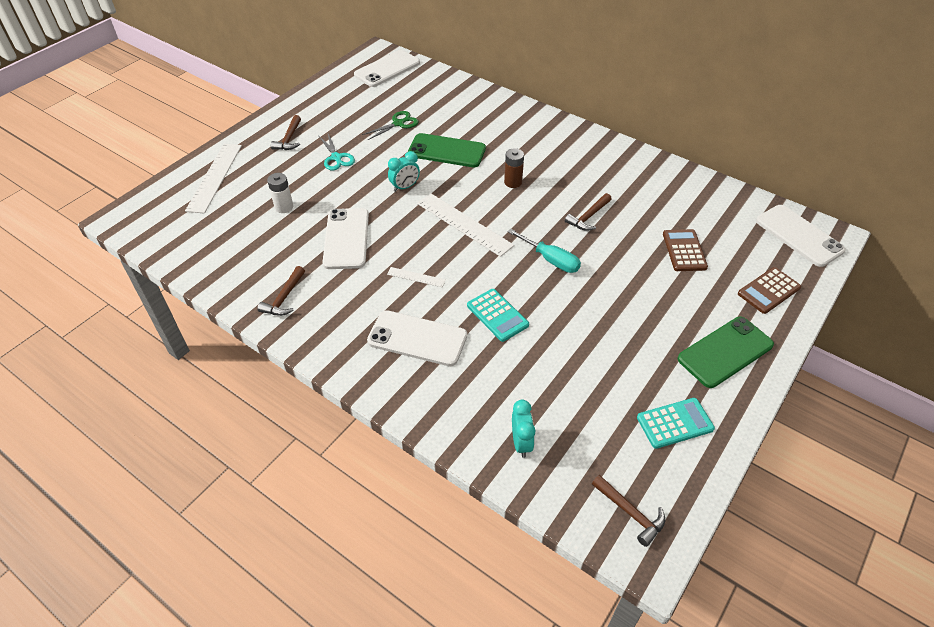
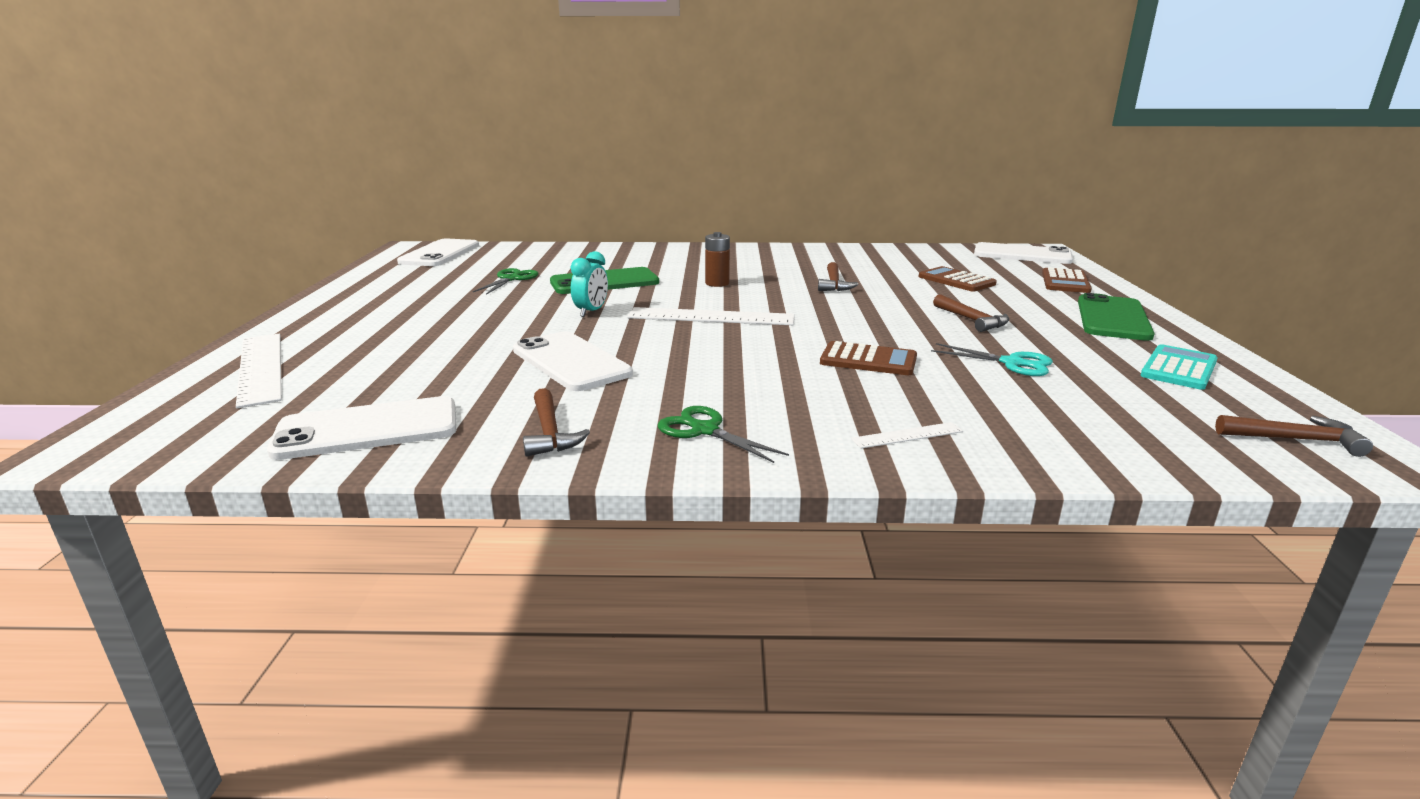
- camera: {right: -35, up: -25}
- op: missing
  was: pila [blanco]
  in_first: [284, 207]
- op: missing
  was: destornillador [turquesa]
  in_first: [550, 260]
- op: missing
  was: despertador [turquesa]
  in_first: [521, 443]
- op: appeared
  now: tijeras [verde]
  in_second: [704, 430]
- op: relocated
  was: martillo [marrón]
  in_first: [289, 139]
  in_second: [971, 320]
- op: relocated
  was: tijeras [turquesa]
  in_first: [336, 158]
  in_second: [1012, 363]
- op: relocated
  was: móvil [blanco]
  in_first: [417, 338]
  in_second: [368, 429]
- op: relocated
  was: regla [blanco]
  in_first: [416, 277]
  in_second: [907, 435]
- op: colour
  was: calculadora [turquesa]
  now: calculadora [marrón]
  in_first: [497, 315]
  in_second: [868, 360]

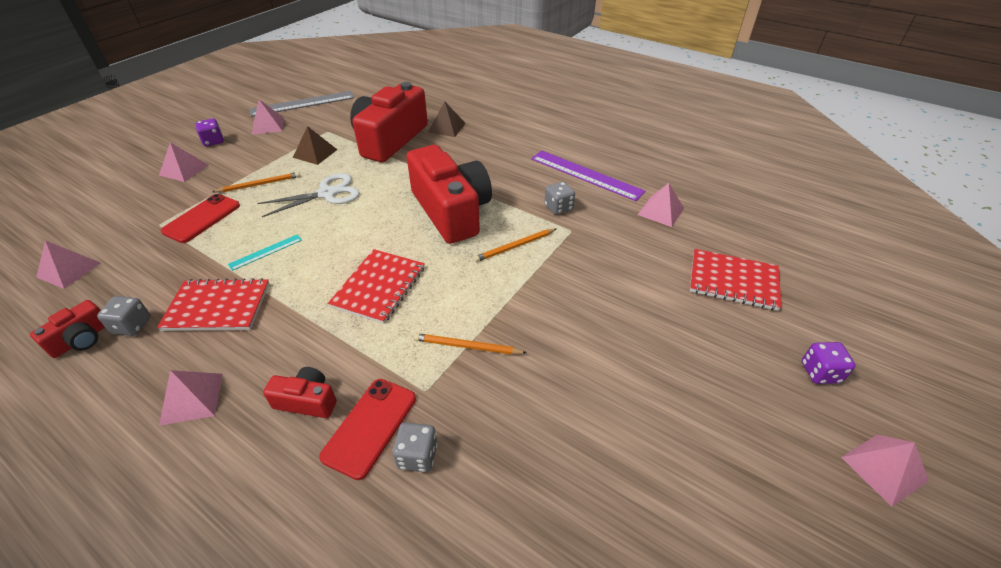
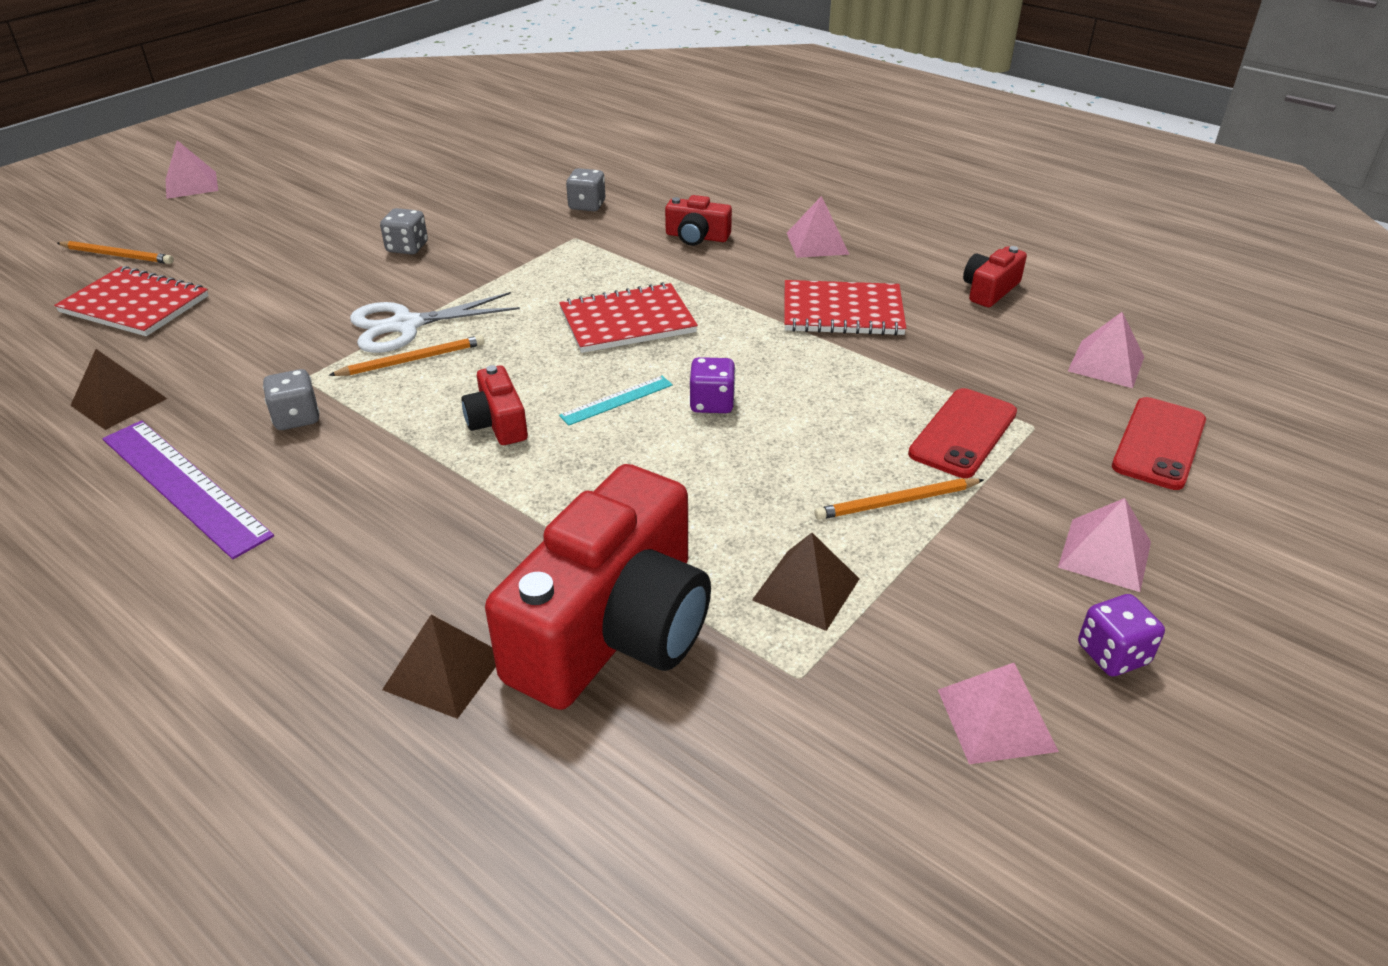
- camera: {right: -175, up: -5}
- op: missing
  was: regla [gris]
  in_first: [302, 103]
- op: relocated
  was: dado [gris]
  in_first: [132, 325]
  in_second: [407, 247]
- op: relocated
  was: regla [turquesa]
  in_first: [266, 252]
  in_second: [617, 400]
- op: relocated
  was: tijeras [blanco]
  in_first: [327, 194]
  in_second: [406, 325]
- op: relocated
  was: móvil [rojo]
  in_first: [370, 427]
  in_second: [1159, 443]
- op: relocated
  was: lápiz [naranja]
  in_first: [467, 346]
  in_second: [117, 255]
- op: relocated
  was: dado [morado]
  in_first: [820, 372]
  in_second: [712, 403]
- op: colour
  was: pirámide [rosa]
  now: pirámide [marrón]
  in_first: [660, 211]
  in_second: [119, 402]
- op: spun
  was: cuaderno [rojo]
  in_first: [379, 287]
  in_second: [627, 321]
  clockwise: 45
- op: size
  was: cámara [rojo]
  in_first: [451, 211]
  in_second: [498, 423]
  ratio: 0.44

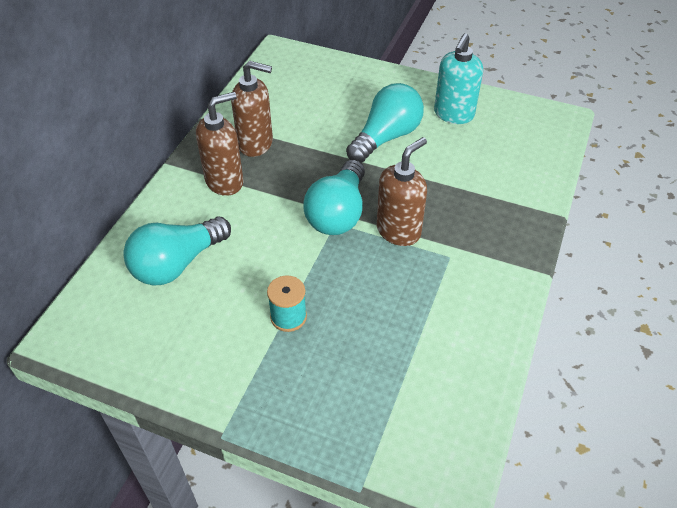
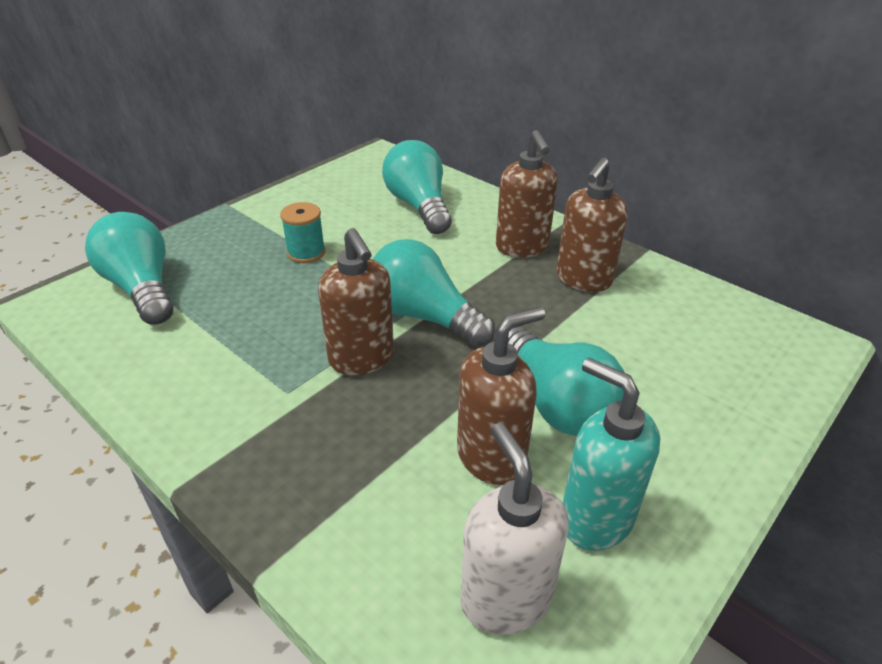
- camera: {right: 110, up: -10}
- op: appeared
  now: bombilla [turquesa]
  in_second: [142, 288]
- op: appeared
  now: dispensador de jabón [marrón]
  in_second: [492, 457]
- op: appeared
  now: dispensador de jabón [blanco]
  in_second: [505, 598]

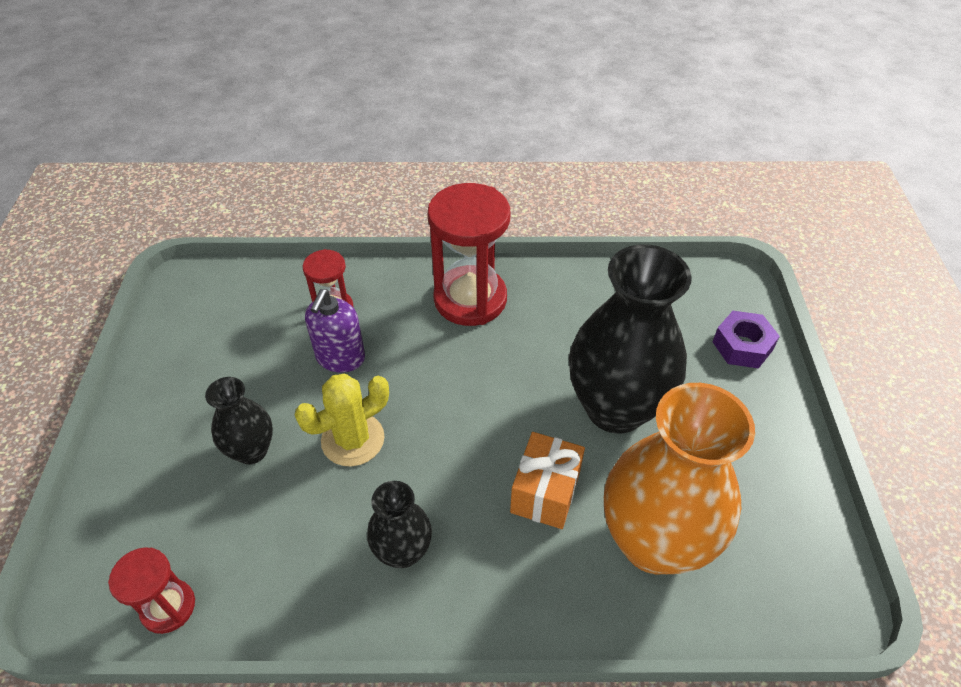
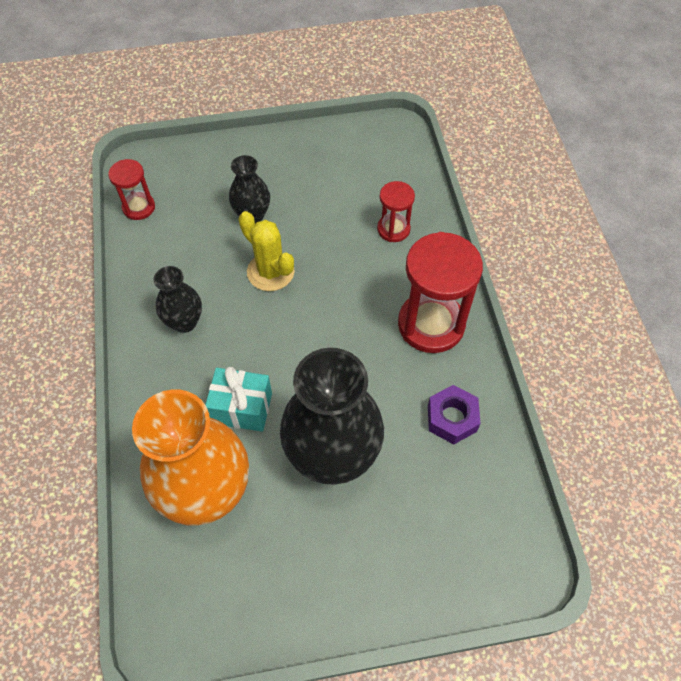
- camera: {right: 80, up: 10}
- op: missing
  was: dispensador de jabón [morado]
  in_first: [340, 358]
- op: relocated
  was: tuerca [morado]
  in_first: [742, 346]
  in_second: [452, 418]
- op: colour
  was: regalo [naranja]
  now: regalo [turquesa]
  in_first: [545, 492]
  in_second: [242, 408]

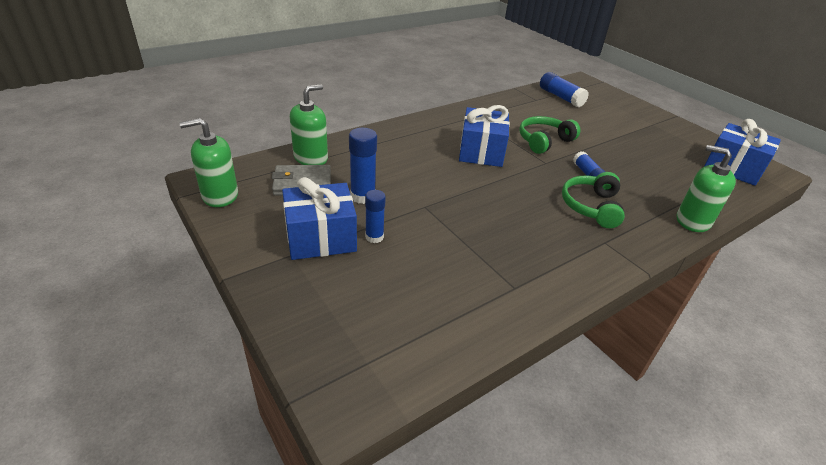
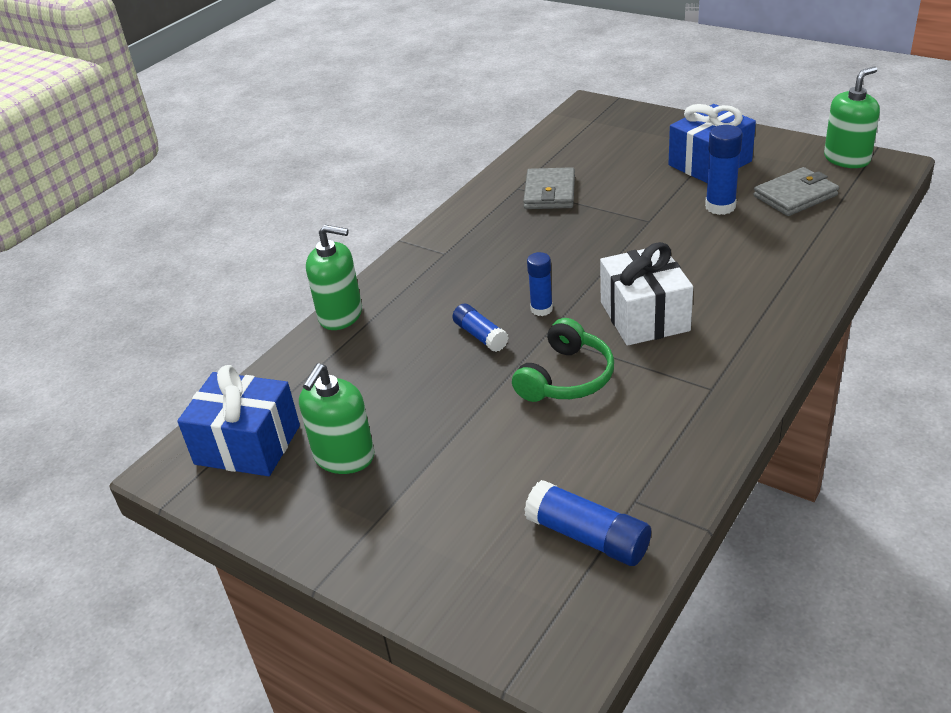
- camera: {right: 165, up: 0}
- op: missing
  was: auriculares [verde]
  in_first: [591, 207]
- op: appeared
  now: cartera [gris]
  in_second: [550, 192]
- op: relocated
  was: dispensador de jabón [verde]
  in_first: [311, 158]
  in_second: [344, 457]
- op: relocated
  was: barra de pegamento [azul]
  in_first: [374, 237]
  in_second: [541, 309]
- op: colour
  was: regalo [azul]
  now: regalo [blanco]
  in_first: [481, 152]
  in_second: [644, 316]

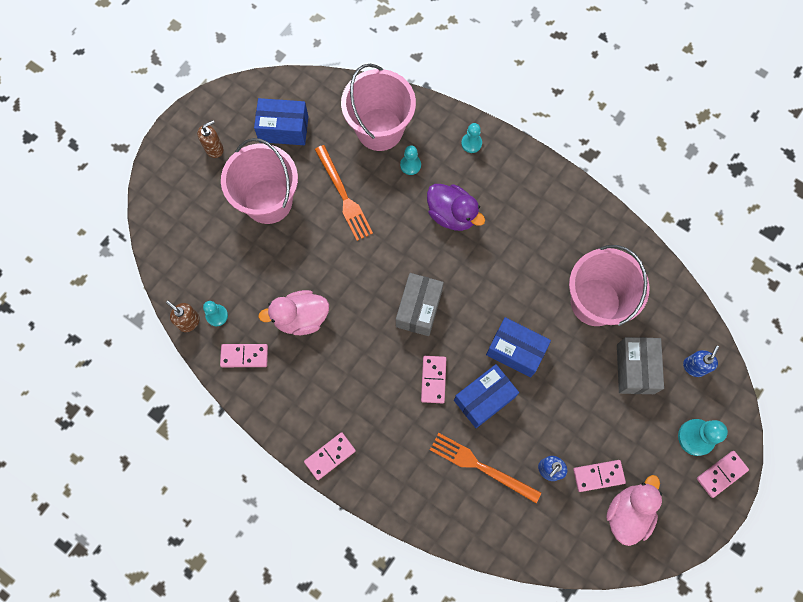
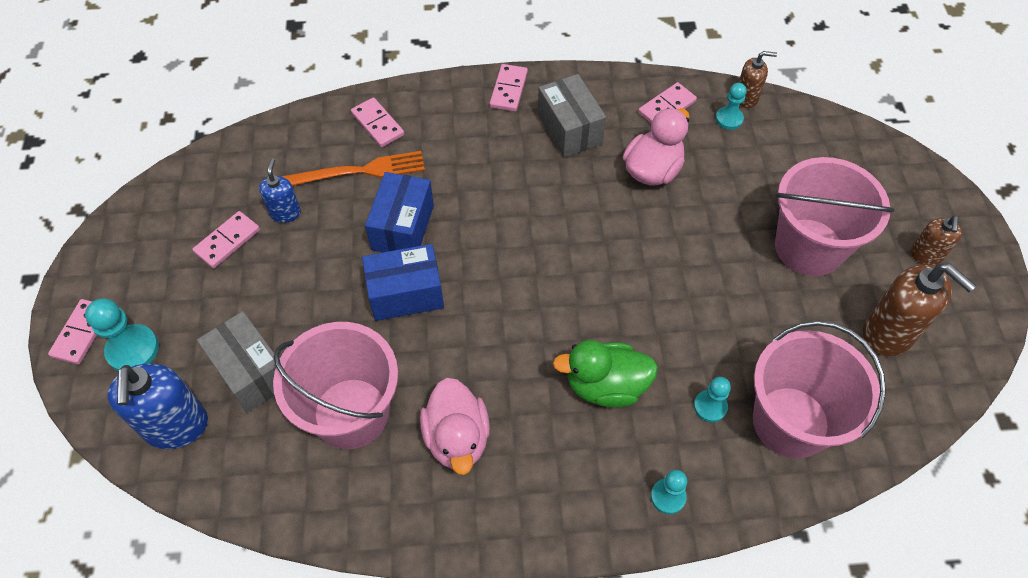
- camera: {right: 140, up: -15}
- op: missing
  was: tenedor [naranja]
  in_first: [344, 196]
- op: relocated
  was: caja [gris]
  in_first: [419, 309]
  in_second: [569, 129]
- op: relocated
  was: ficha de dominó [rosa]
  in_first: [433, 379]
  in_second: [378, 124]
- op: relocated
  was: pato [rosa]
  in_first: [628, 513]
  in_second: [457, 438]
- op: exchanged
  was: caja [azul]
  now: dispensador de jabón [marrón]
  in_first: [283, 129]
  in_second: [888, 333]
- op: colour
  was: pato [morado]
  now: pato [verde]
  in_first: [452, 214]
  in_second: [605, 386]
- op: size
  was: dispensador de jabón [azul]
  in_first: [694, 366]
  in_second: [176, 426]
  ratio: 1.8

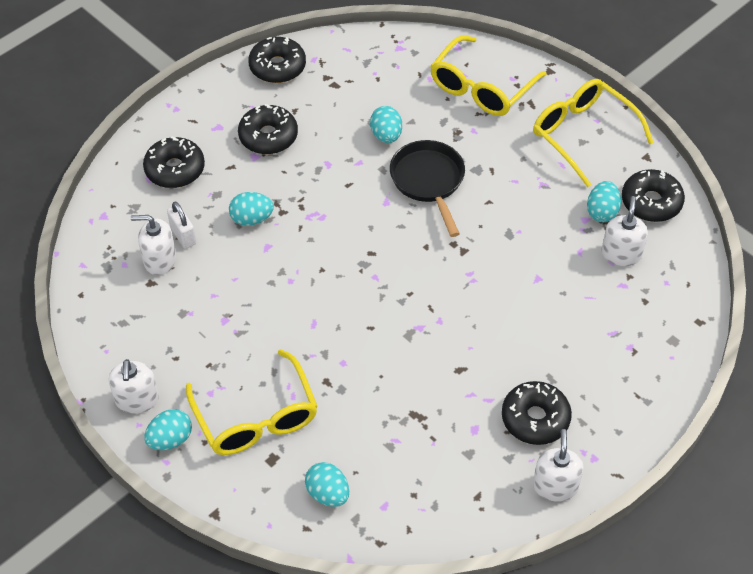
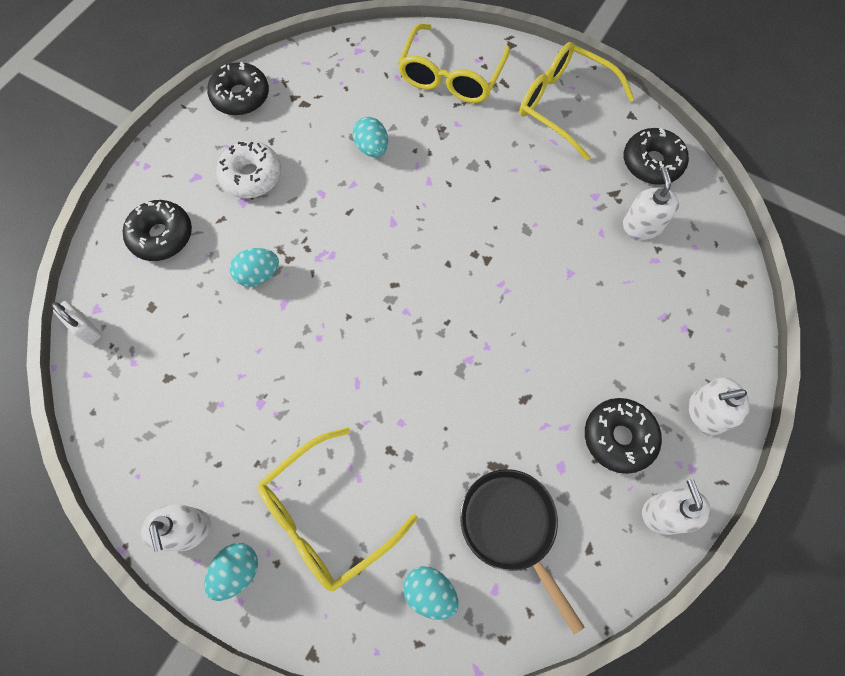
- camera: {right: -15, up: 15}
- op: missing
  was: huevo [turquesa]
  in_first: [602, 212]
- op: relocated
  was: dispensador de jabón [blanco]
  in_first: [159, 260]
  in_second: [706, 412]
- op: relocated
  was: candado [blanco]
  in_first: [183, 236]
  in_second: [86, 329]
- op: relocated
  was: sartén [negro]
  in_first: [428, 181]
  in_second: [511, 527]
- op: colour
  was: rosquilla [negro]
  now: rosquilla [blanco]
  in_first: [268, 136]
  in_second: [251, 176]
- op: spun
  was: gafas [amarillo]
  in_first: [256, 417]
  in_second: [326, 516]
  clockwise: 90

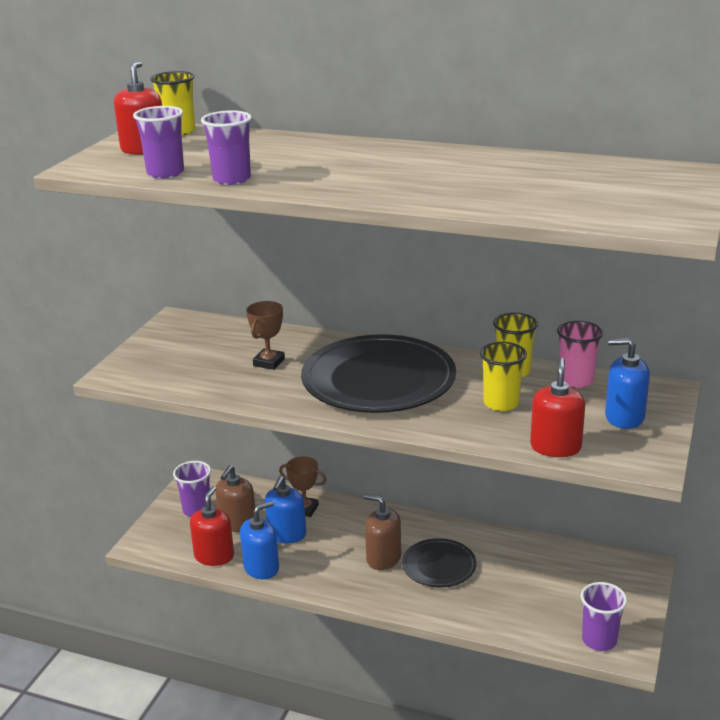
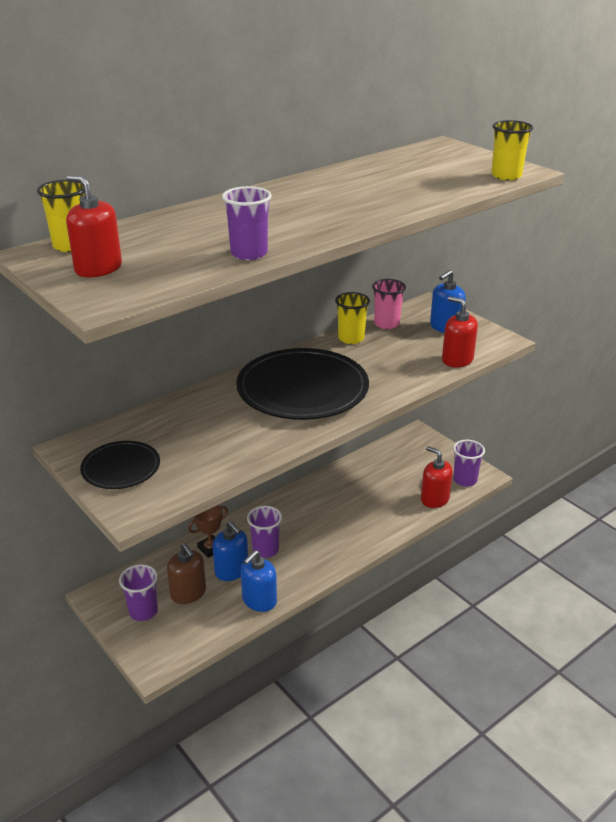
- camera: {right: -60, up: 5}
- op: missing
  was: trofeo [marrón]
  in_first: [269, 362]
- op: missing
  was: dispensador de jabón [marrón]
  in_first: [383, 558]
- op: relocated
  was: vaso [morado]
  in_first: [165, 173]
  in_second: [265, 549]
- op: relocated
  was: dispensador de jabón [rojo]
  in_first: [214, 556]
  in_second: [434, 499]
- op: relocated
  was: plato [negro]
  in_first: [439, 566]
  in_second: [121, 468]
- op: relocated
  was: vaso [amarillo]
  in_first: [501, 403]
  in_second: [506, 176]
- op: spun
  was: dispensador de jabón [azul]
  in_first: [261, 568]
  in_second: [259, 600]
  clockwise: -135

